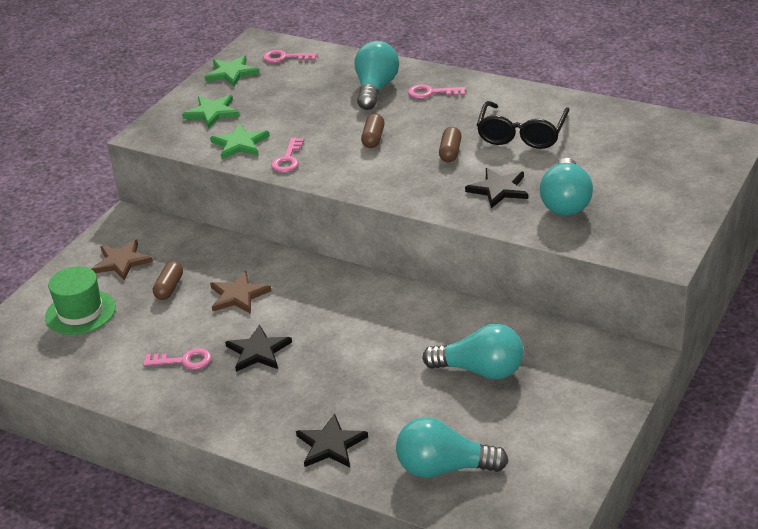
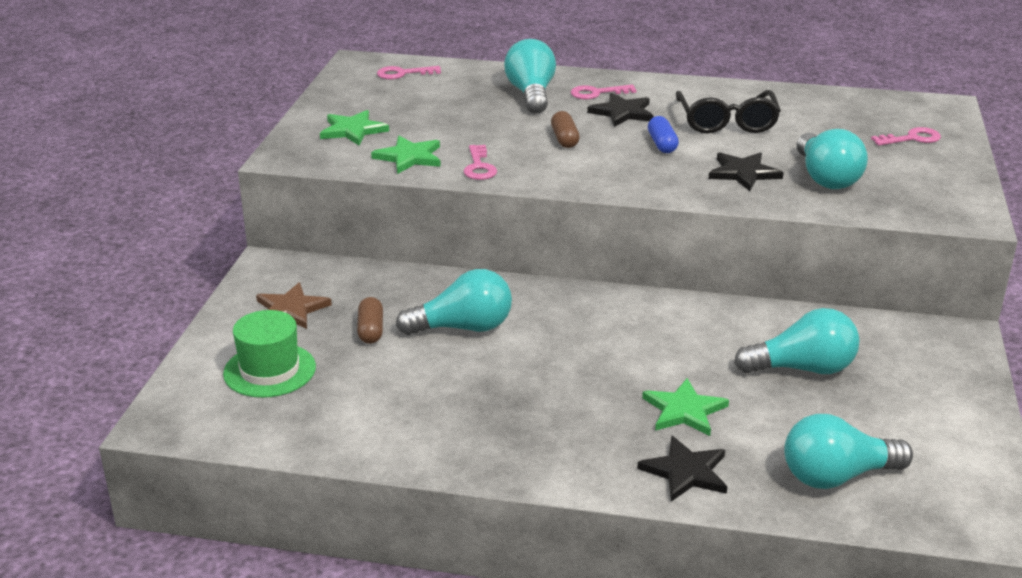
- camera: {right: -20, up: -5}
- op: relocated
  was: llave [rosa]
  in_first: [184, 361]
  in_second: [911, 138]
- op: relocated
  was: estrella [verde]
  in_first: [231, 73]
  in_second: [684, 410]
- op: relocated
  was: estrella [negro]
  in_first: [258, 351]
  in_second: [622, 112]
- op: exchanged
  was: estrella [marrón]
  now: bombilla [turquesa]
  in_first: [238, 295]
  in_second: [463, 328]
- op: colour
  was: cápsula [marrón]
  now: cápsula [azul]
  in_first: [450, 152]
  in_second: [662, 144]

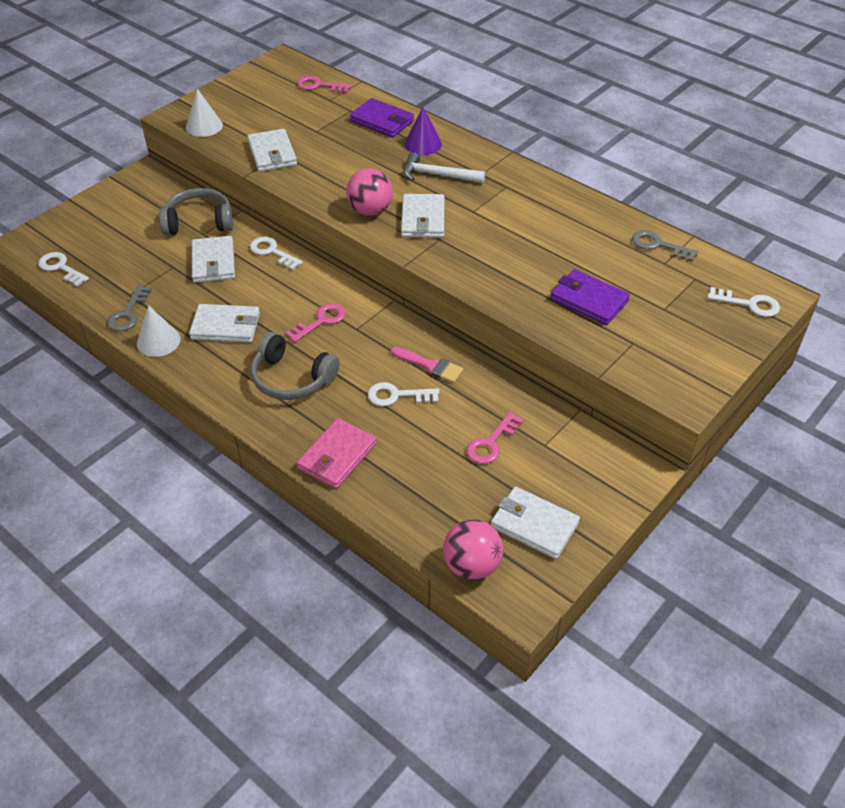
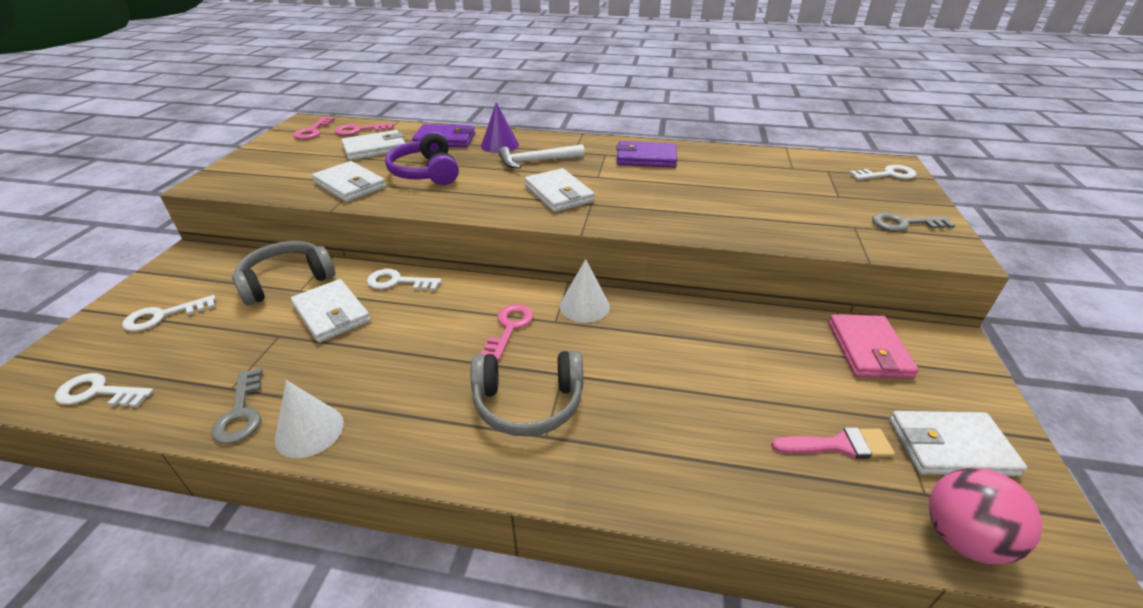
- camera: {right: -30, up: -10}
- op: missing
  was: pelota [rosa]
  in_first: [370, 210]
- op: appeared
  now: auriculares [morado]
  in_second: [426, 172]
- op: relocated
  was: cono [blanco]
  in_first: [204, 126]
  in_second: [584, 306]
- op: relocated
  was: cartera [blanco]
  in_first: [226, 326]
  in_second: [375, 149]
- op: relocated
  was: cartera [rosa]
  in_first: [337, 456]
  in_second: [868, 350]
- op: relocated
  was: llave [blanco]
  in_first: [397, 396]
  in_second: [163, 316]
- op: relocated
  was: pincel [rosa]
  in_first: [430, 366]
  in_second: [839, 445]
- op: relocated
  was: llave [rosa]
  in_first: [491, 443]
  in_second: [312, 131]
- op: relocated
  was: cartera [morado]
  in_first: [589, 300]
  in_second: [646, 158]
- op: relocated
  was: llave [gris]
  in_first: [658, 245]
  in_second: [904, 224]

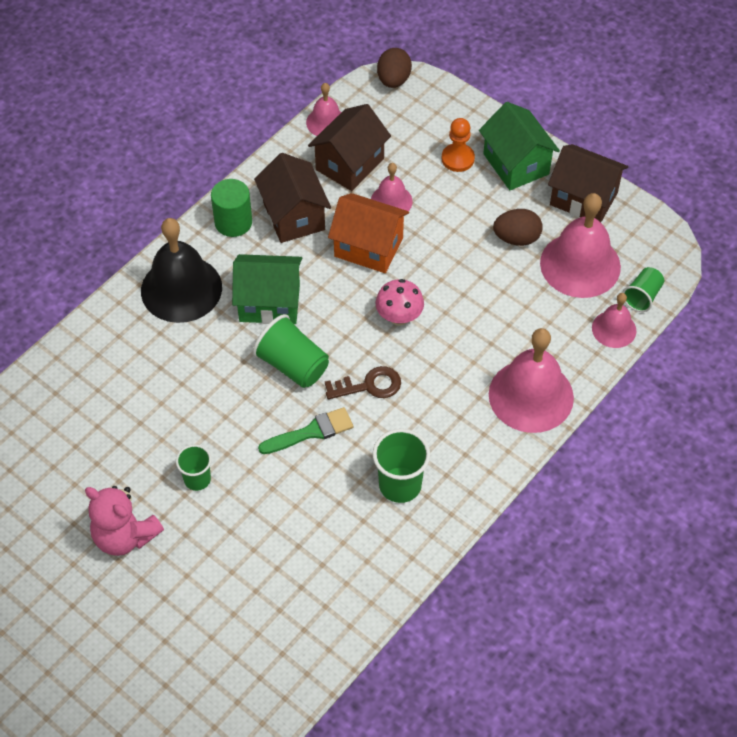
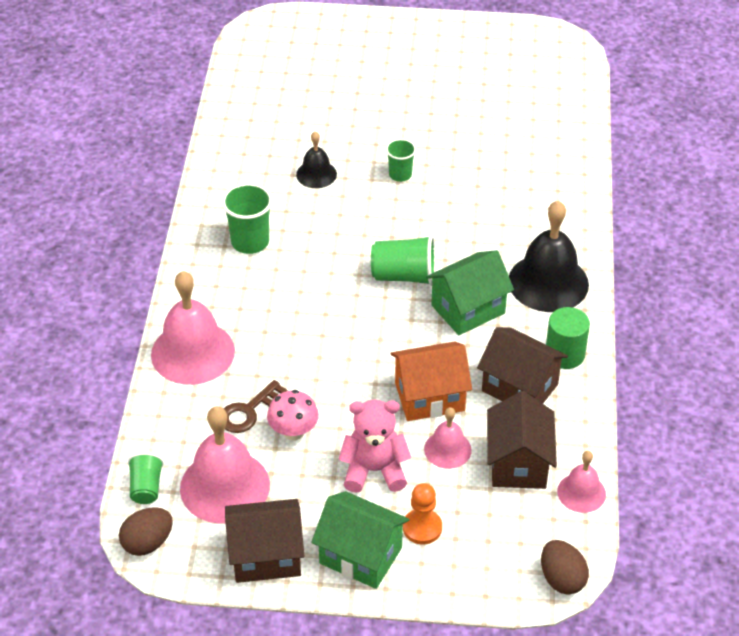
- camera: {right: 145, up: -10}
- op: missing
  was: pincel [verde]
  in_first: [311, 432]
- op: missing
  was: campana [rosa]
  in_first: [614, 329]
- op: appeared
  now: campana [negro]
  in_second: [316, 174]
- op: relocated
  was: osito [rosa]
  in_first: [125, 536]
  in_second: [374, 470]
- op: relocated
  was: llave [marrón]
  in_first: [369, 385]
  in_second: [248, 411]
- op: relocated
  was: seta [rosa]
  in_first: [399, 317]
  in_second: [293, 432]
- op: relocated
  was: huevo [marrón]
  in_first: [516, 238]
  in_second: [148, 543]

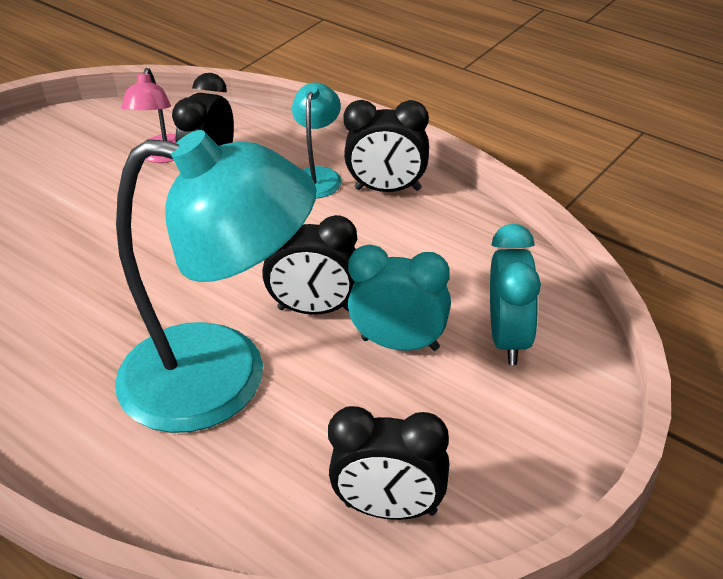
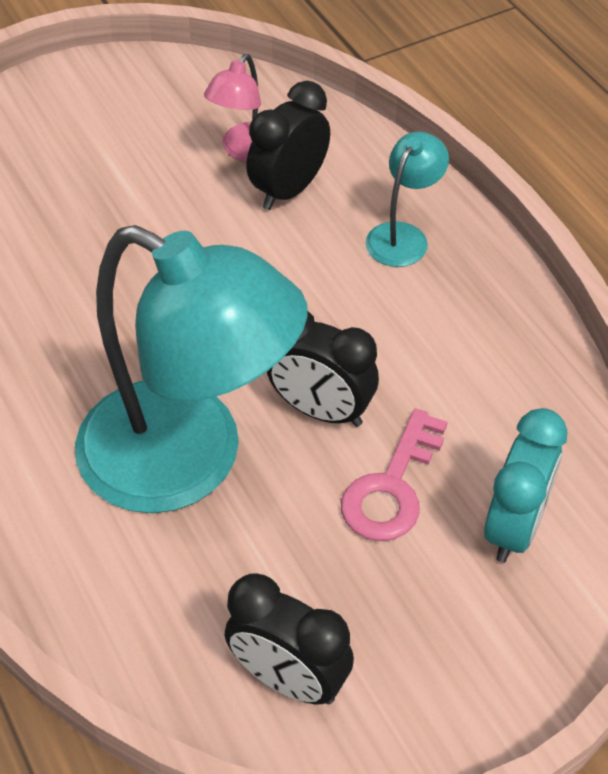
- camera: {right: 20, up: 10}
- op: missing
  was: despertador [negro]
  in_first: [388, 189]
- op: exchanged
  was: despertador [turquesa]
  now: llave [rosa]
  in_first: [400, 344]
  in_second: [391, 487]

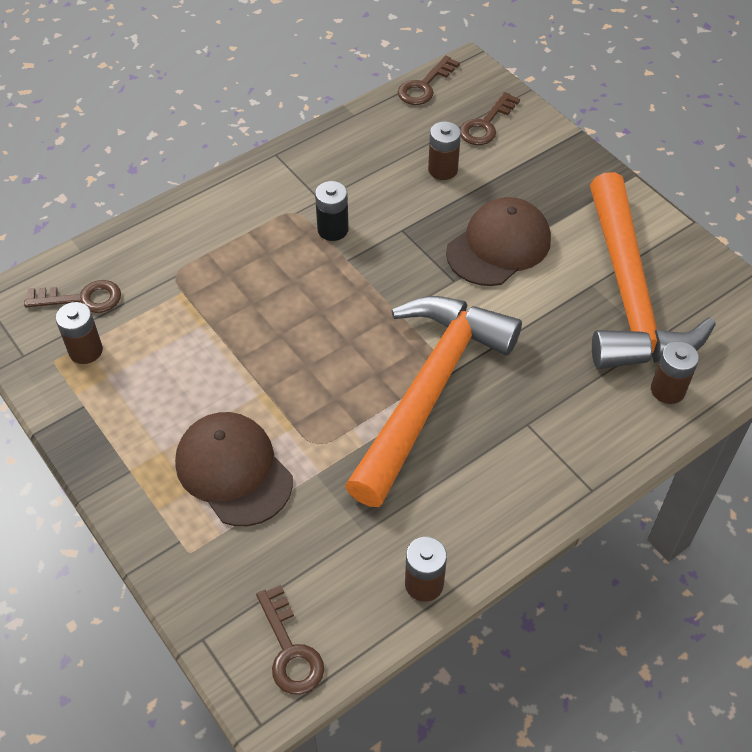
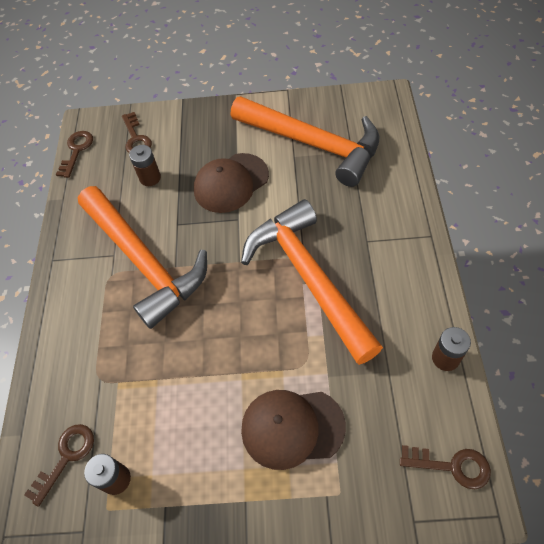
- camera: {right: -50, up: 5}
- op: missing
  was: pila [marrón]
  in_first: [667, 390]
- op: exchanged
  was: pila [negro]
  now: martillo [naranja]
  in_first: [333, 229]
  in_second: [144, 261]
- op: spun
  was: llave [marrón]
  in_first: [424, 86]
  in_second: [76, 150]
  clockwise: -150
- op: spun
  was: gorra [marrón]
  in_first: [499, 246]
  in_second: [231, 183]
  clockwise: -120

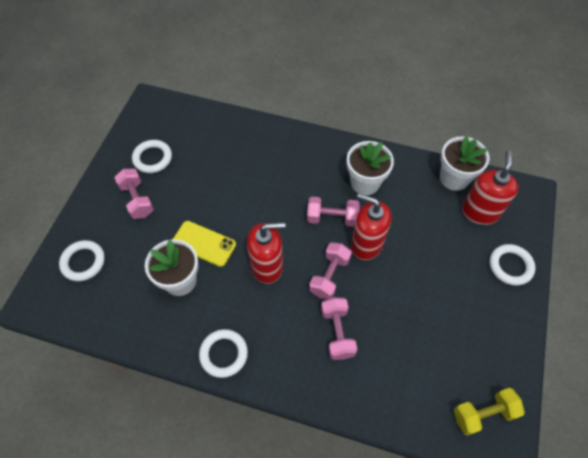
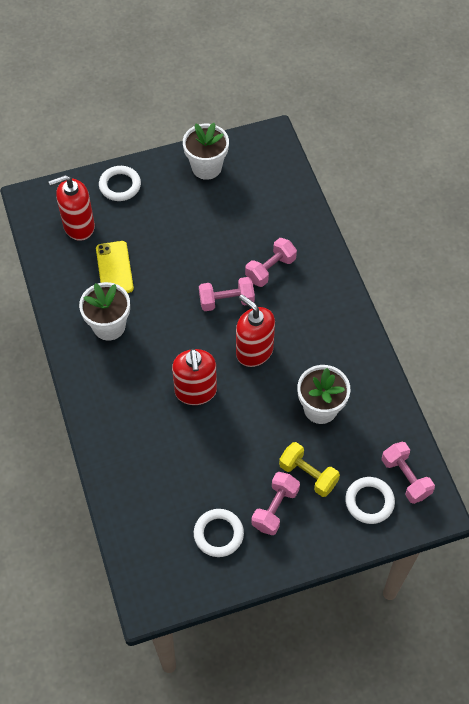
- camera: {right: -125, up: 0}
- op: missing
  was: anillo [blanco]
  in_first: [223, 354]
- op: relocated
  was: móvil [amarillo]
  in_first: [204, 243]
  in_second: [114, 268]
- op: relocated
  was: mancuerna [rosa]
  in_first: [332, 218]
  in_second: [405, 478]
- op: relocated
  was: dispensador de jabón [rojo]
  in_first: [366, 244]
  in_second: [195, 391]
- op: relocated
  was: maceta [blanco]
  in_first: [454, 178]
  in_second: [206, 167]
- op: relocated
  was: mancuerna [amarillo]
  in_first: [483, 414]
  in_second: [308, 475]

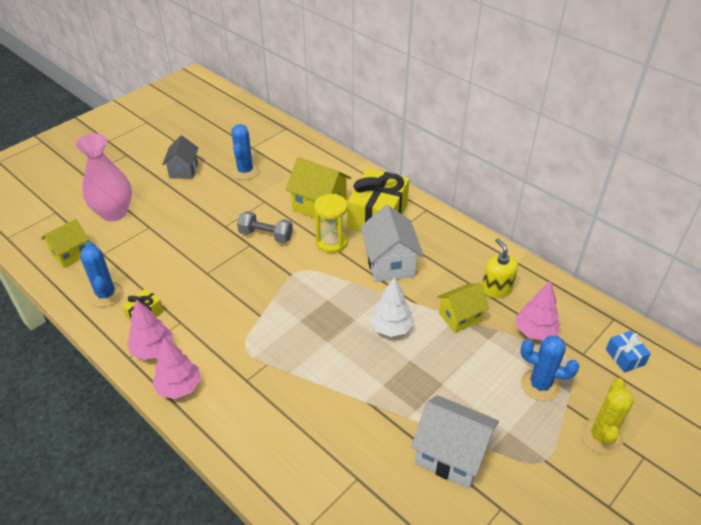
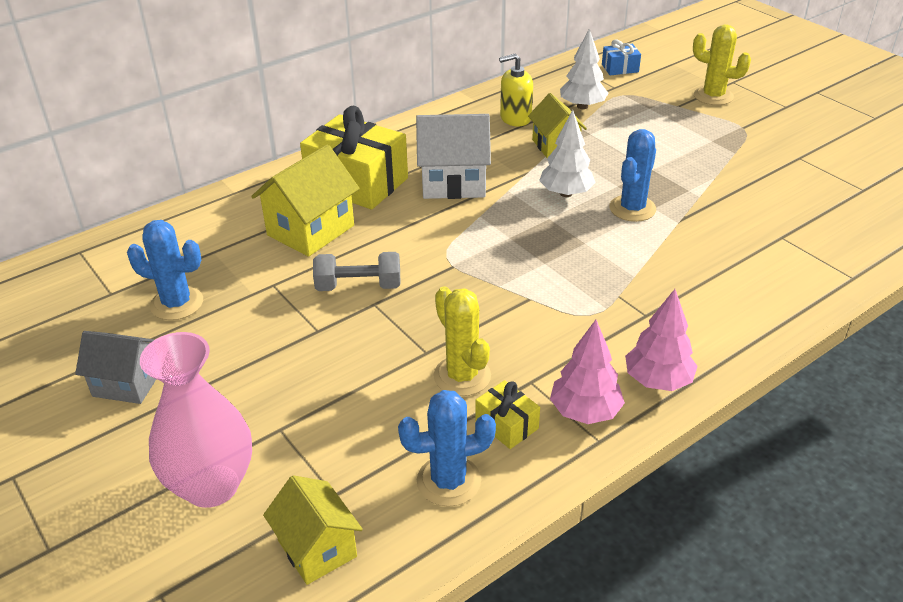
- camera: {right: -80, up: -5}
- op: missing
  was: reloj de arena [amarillo]
  in_first: [331, 242]
- op: missing
  was: casa [blanco]
  in_first: [451, 455]
- op: appeared
  now: cactus [amarillo]
  in_second: [462, 376]
- op: relocated
  was: cactus [azul]
  in_first: [540, 385]
  in_second: [632, 208]
- op: colour
  was: árbol [rosa]
  now: árbol [blanco]
  in_first: [535, 331]
  in_second: [582, 106]
- op: spun
  was: mancuerna [gris]
  in_first: [266, 235]
  in_second: [358, 286]
  clockwise: 60

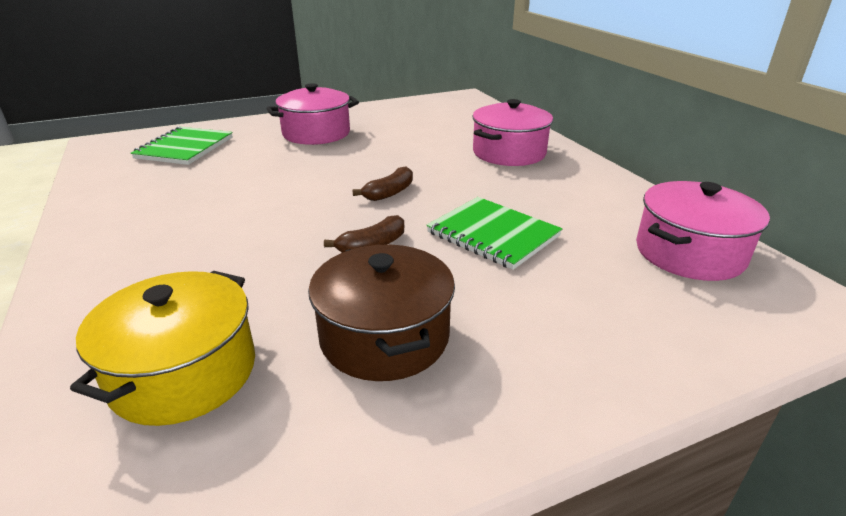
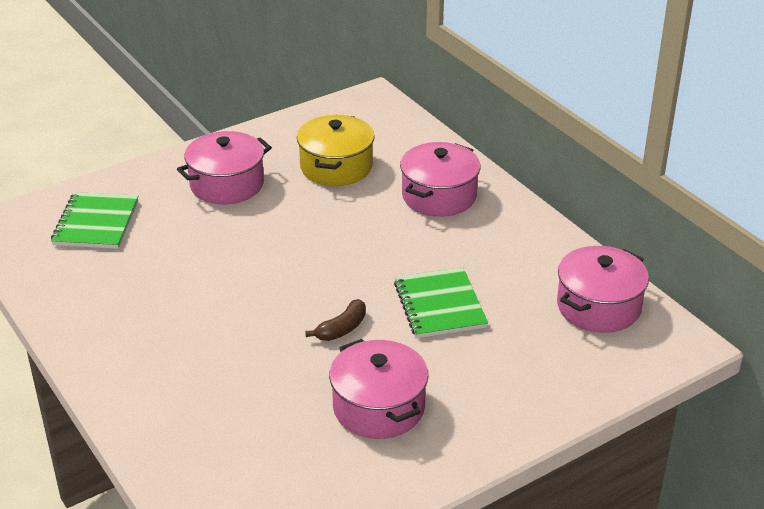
- camera: {right: -10, up: 5}
- op: missing
  was: plátano [marrón]
  in_first: [389, 193]
- op: relocated
  was: olla [amarillo]
  in_first: [184, 372]
  in_second: [336, 167]
- op: colour
  was: olla [marrón]
  now: olla [rosa]
  in_first: [384, 337]
  in_second: [378, 407]
- op: spun
  was: cuaderno [verde]
  in_first: [493, 234]
  in_second: [440, 305]
  clockwise: 45

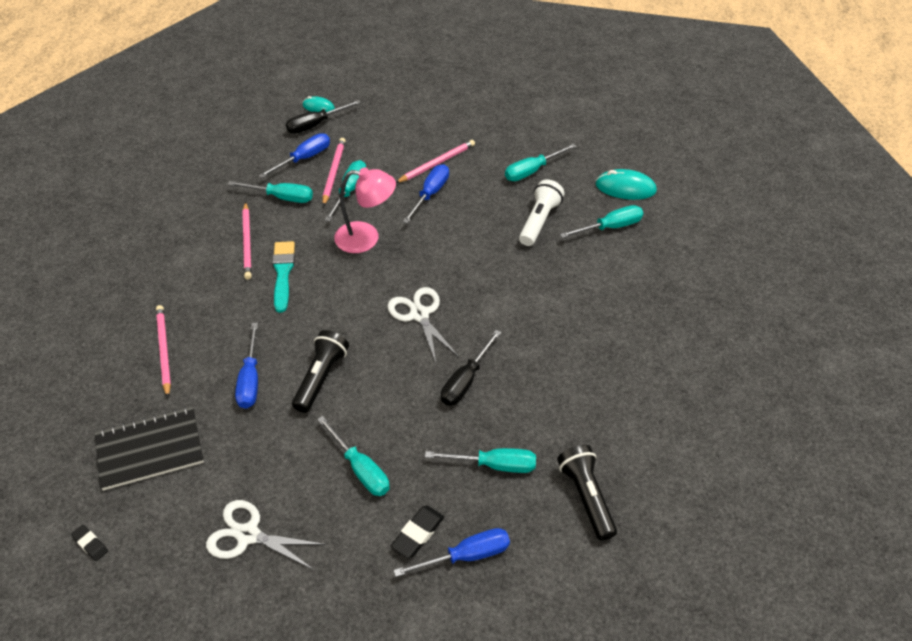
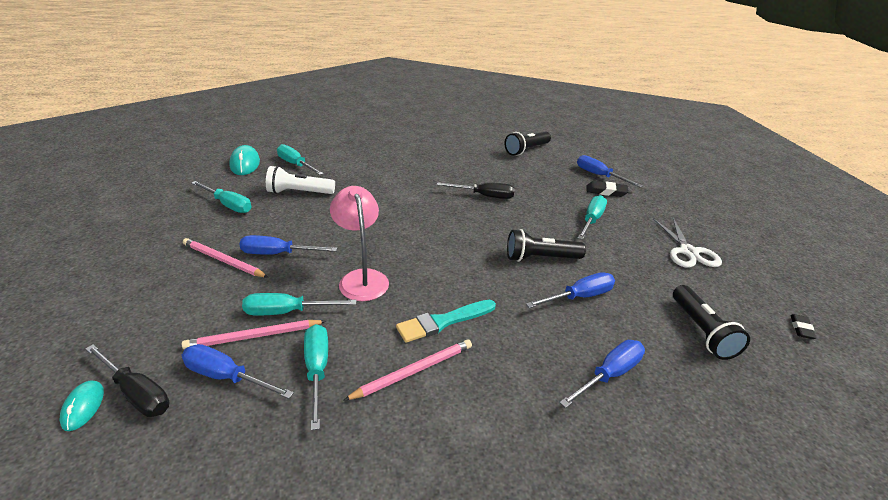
- camera: {right: -115, up: -15}
- op: missing
  was: tijeras [blanco]
  in_first: [419, 314]
- op: missing
  was: destornillador [turquesa]
  in_first: [494, 465]
- op: exchanged
  was: cuaderno [negro]
  now: lámpara de mano [negro]
  in_first: [150, 450]
  in_second: [702, 331]
- op: exchanged
  was: lápiz [rosa]
  now: destornillador [azul]
  in_first: [164, 350]
  in_second: [609, 375]

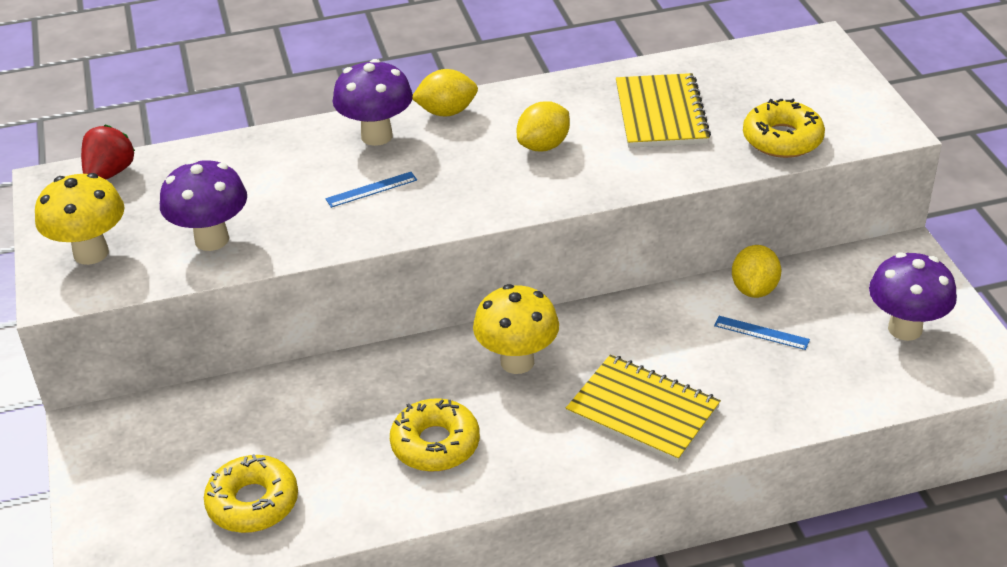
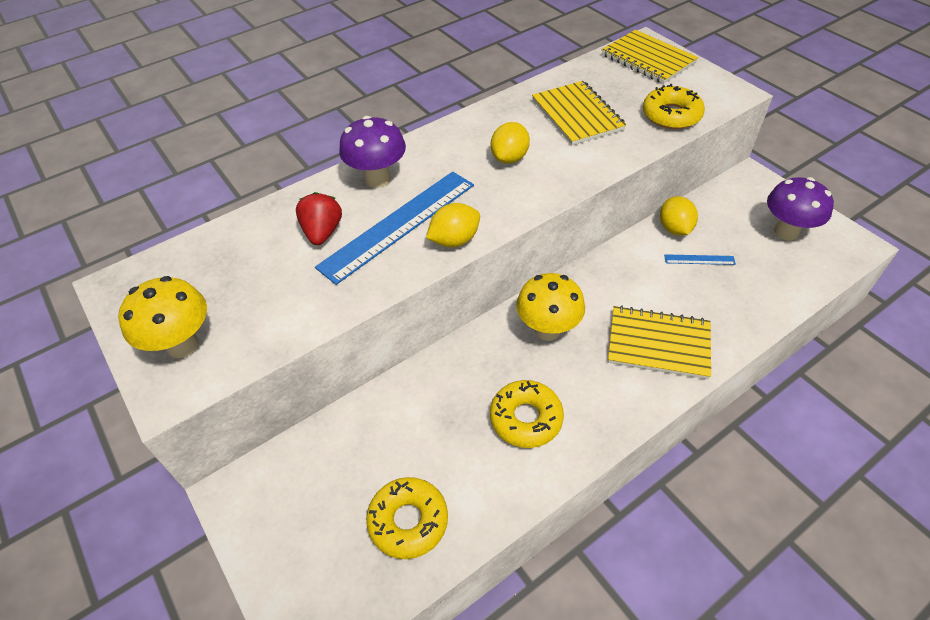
- camera: {right: -20, up: 10}
- op: missing
  was: seta [morado]
  in_first: [212, 239]
- op: appeared
  now: cuaderno [amarillo]
  in_second: [648, 59]
- op: relocated
  was: fresa [rojo]
  in_first: [110, 173]
  in_second: [322, 232]
- op: relocated
  was: limón [amarillo]
  in_first: [446, 112]
  in_second: [454, 240]
- op: size
  was: regla [azul]
  in_first: [371, 189]
  in_second: [398, 224]
  ratio: 2.44

